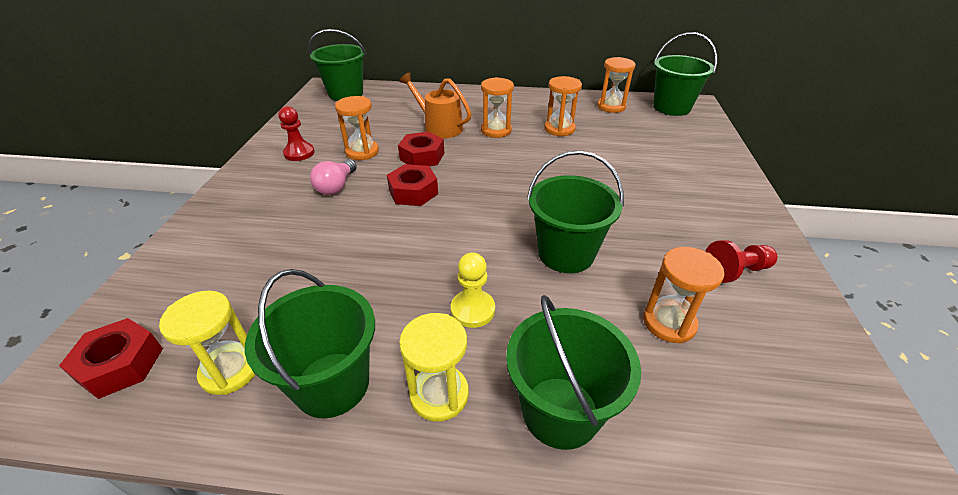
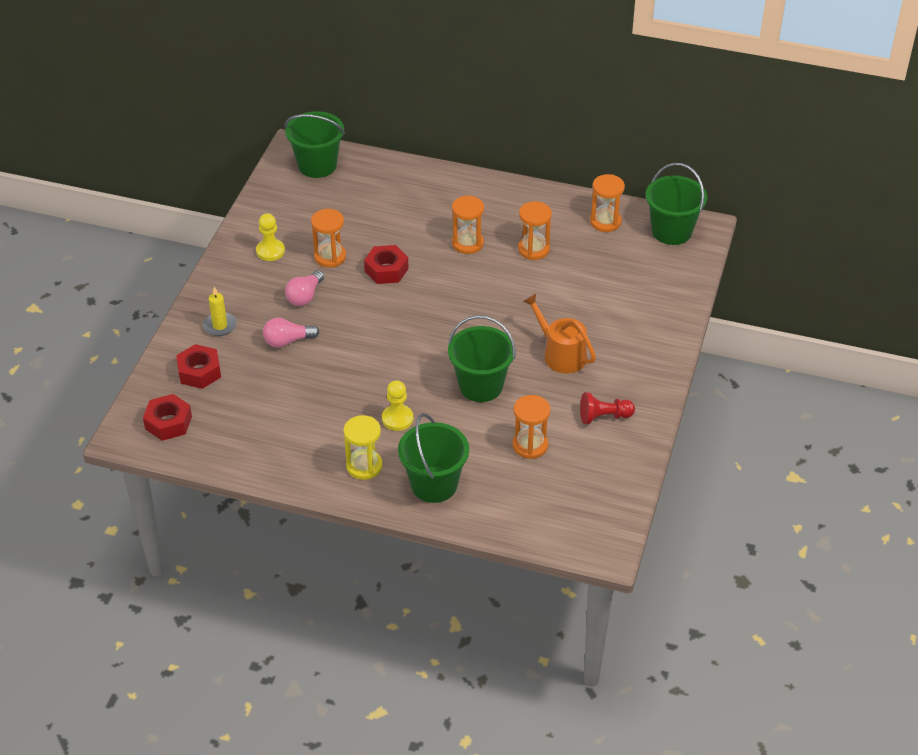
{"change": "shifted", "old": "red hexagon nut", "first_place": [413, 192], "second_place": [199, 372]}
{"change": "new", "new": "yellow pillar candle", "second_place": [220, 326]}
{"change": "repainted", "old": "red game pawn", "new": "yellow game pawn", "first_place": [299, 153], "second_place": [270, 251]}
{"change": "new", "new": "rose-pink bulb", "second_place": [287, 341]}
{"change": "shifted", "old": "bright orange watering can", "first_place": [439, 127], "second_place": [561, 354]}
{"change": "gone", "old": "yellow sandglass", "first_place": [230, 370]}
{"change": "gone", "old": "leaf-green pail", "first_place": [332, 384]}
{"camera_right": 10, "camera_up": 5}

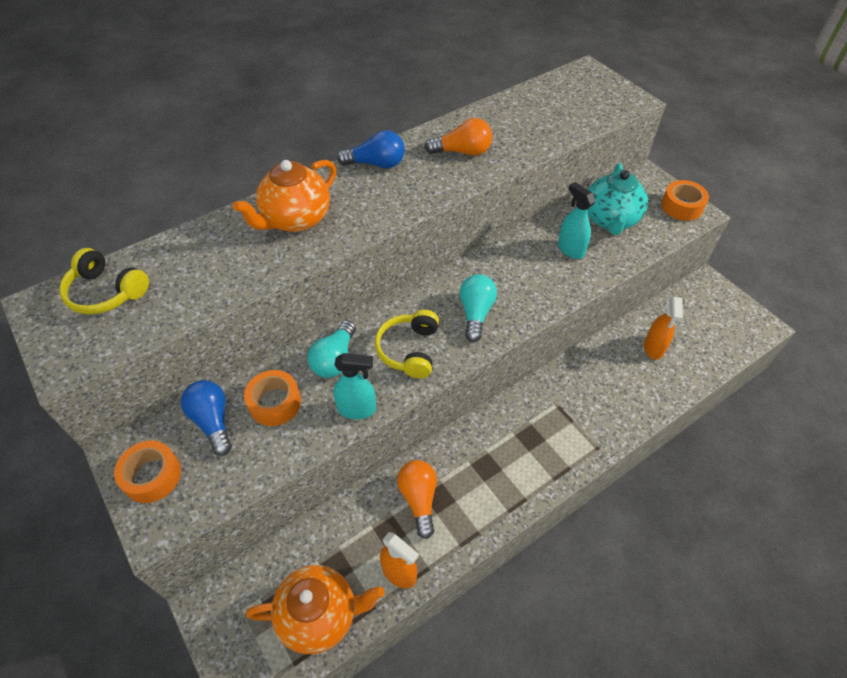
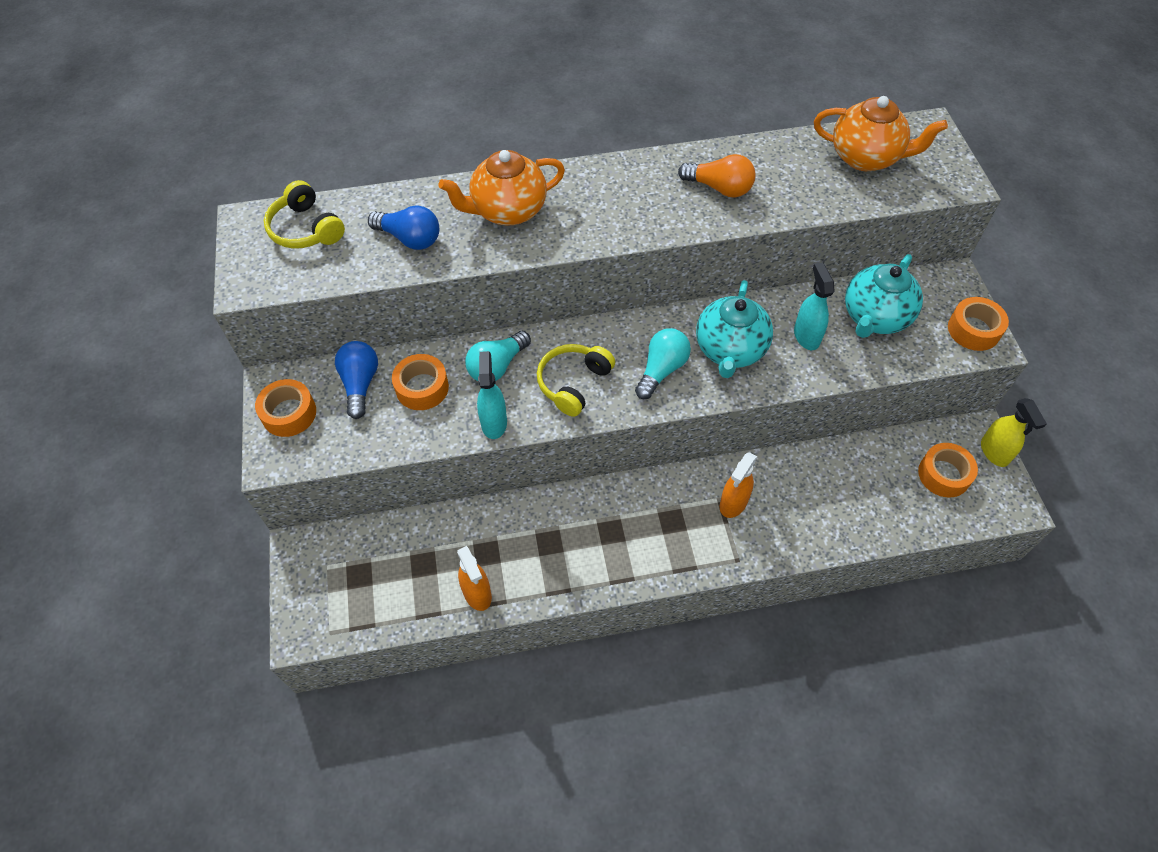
{"change": "shifted", "old": "royal blue bulb", "first_place": [376, 164], "second_place": [409, 238]}
{"change": "rotated", "old": "turquoise spray cleaner", "first_place": [357, 409], "second_place": [494, 422], "degrees": -120}
{"change": "new", "new": "turquoise tea pot", "second_place": [730, 350]}
{"change": "shifted", "old": "bright orange spray cleaner", "first_place": [653, 348], "second_place": [733, 503]}
{"change": "shifted", "old": "bright orange tea pot", "first_place": [319, 615], "second_place": [866, 157]}
{"change": "new", "new": "bright orange tape", "second_place": [944, 474]}
{"change": "new", "new": "yellow spray cleaner", "second_place": [994, 452]}
{"change": "gone", "old": "bright orange bulb", "first_place": [419, 499]}
{"camera_right": 25, "camera_up": 5}

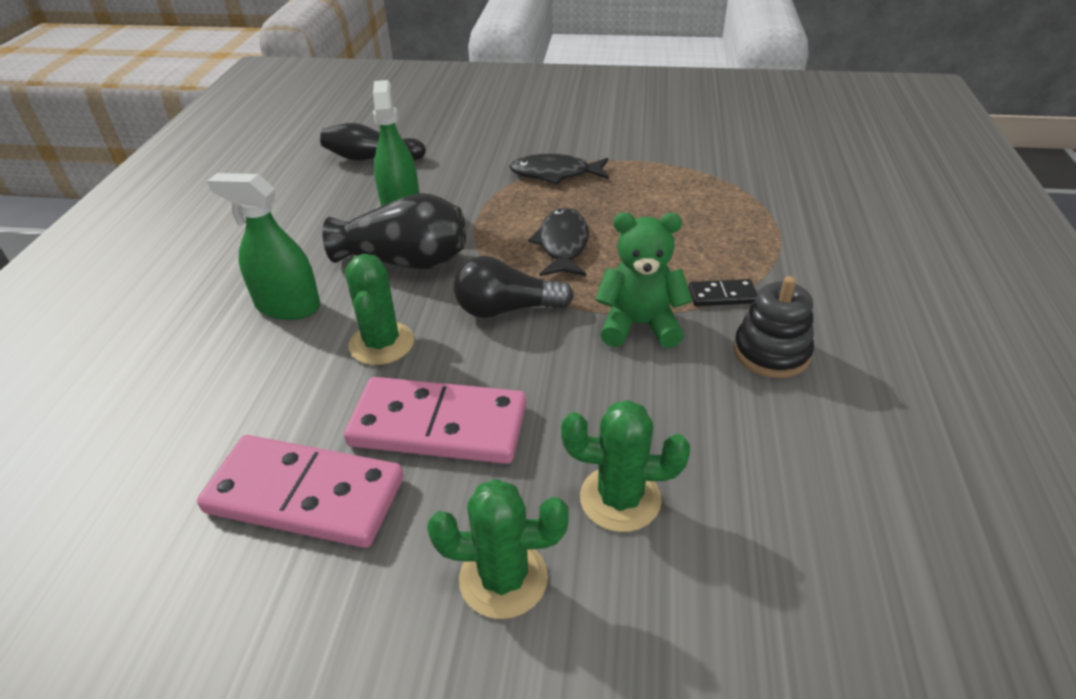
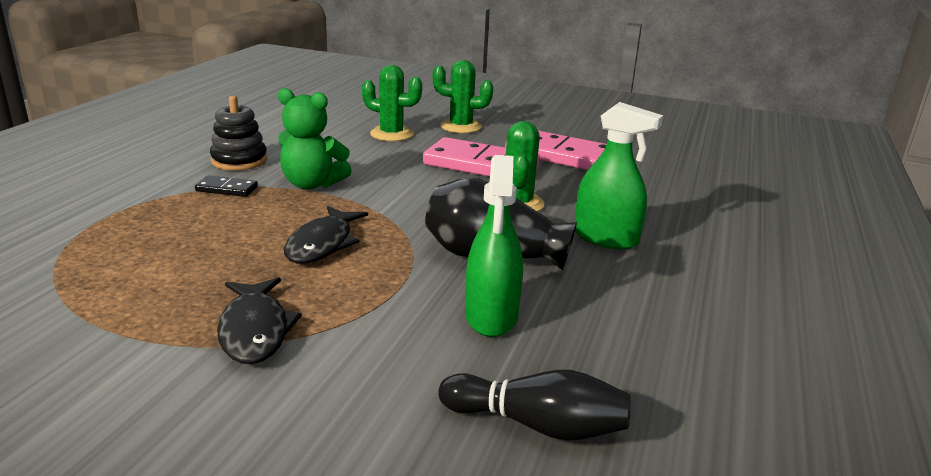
{"change": "rotated", "old": "black toy fish", "first_place": [555, 174], "second_place": [255, 330], "degrees": 60}
{"change": "gone", "old": "black bulb", "first_place": [506, 309]}
{"camera_right": -170, "camera_up": -15}

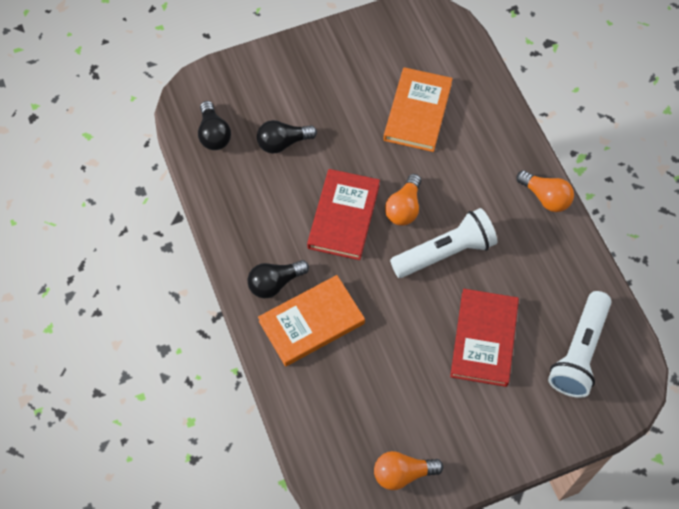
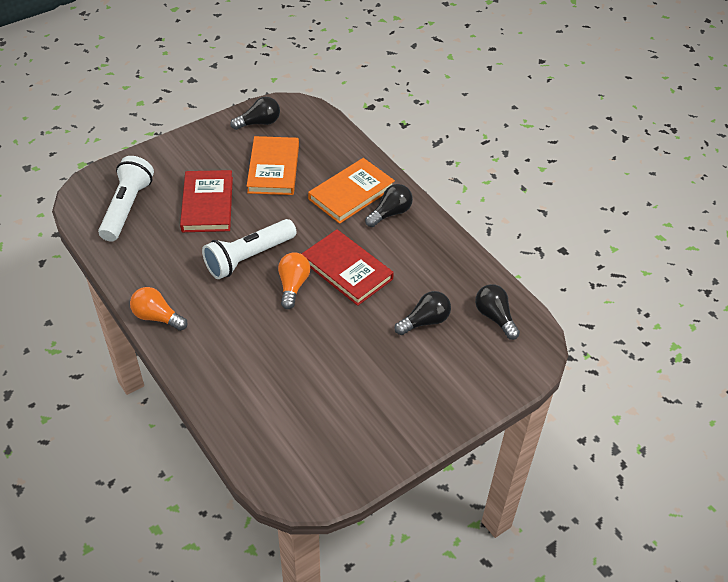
{"change": "repainted", "old": "bright orange bulb", "new": "black bulb", "first_place": [402, 473], "second_place": [259, 123]}
{"change": "shifted", "old": "bright orange hardcover", "first_place": [418, 112], "second_place": [273, 168]}
{"change": "rotated", "old": "red hardcover", "first_place": [344, 216], "second_place": [347, 270], "degrees": -45}
{"camera_right": 165, "camera_up": -15}

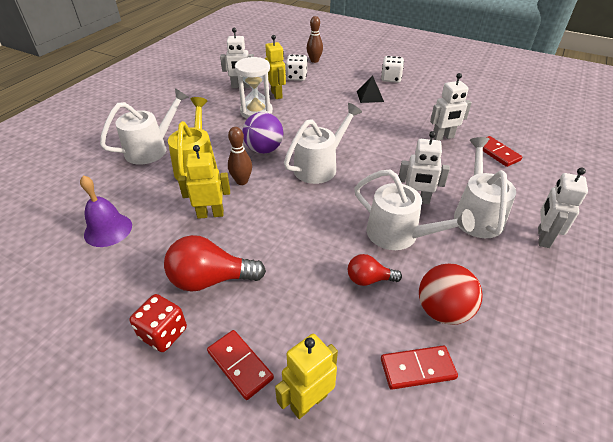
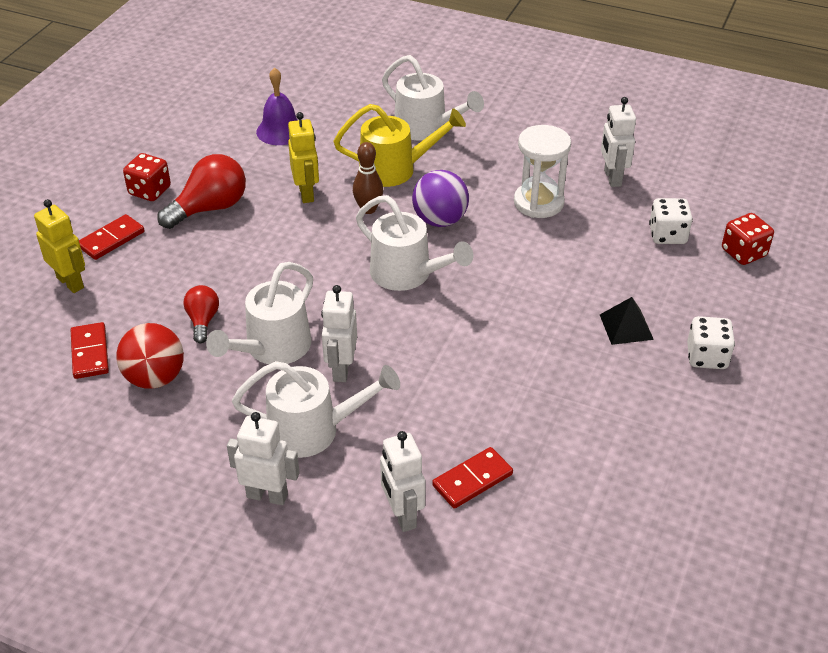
{"change": "rotated", "old": "red bulb", "first_place": [210, 279], "second_place": [210, 208], "degrees": 60}
{"change": "shifted", "old": "snow-white robot", "first_place": [443, 137], "second_place": [402, 515]}
{"change": "swapped", "old": "russet tenpin", "new": "red game die", "first_place": [314, 60], "second_place": [743, 253]}
{"change": "gone", "old": "yellow robot", "first_place": [277, 94]}
{"camera_right": 85, "camera_up": 0}

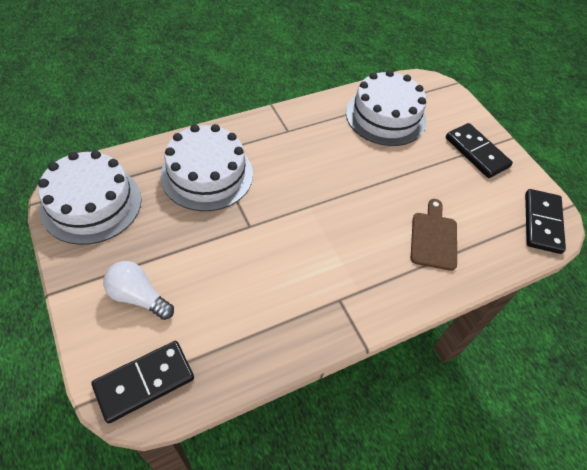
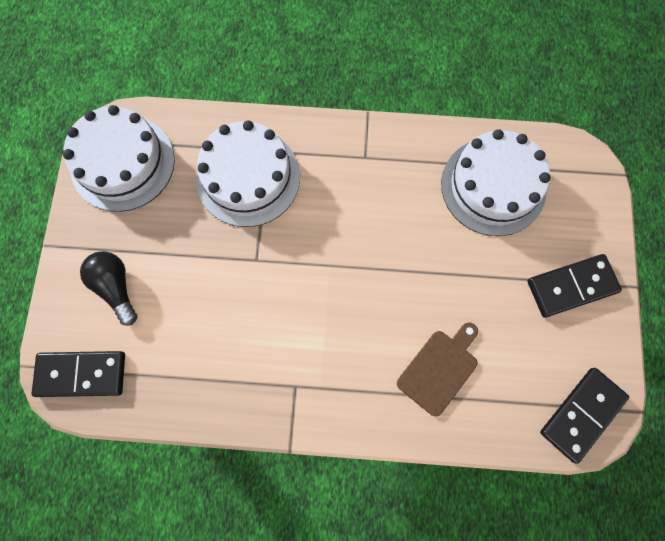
{"change": "repainted", "old": "snow-white bulb", "new": "black bulb", "first_place": [138, 297], "second_place": [116, 287]}
{"change": "rotated", "old": "black domino", "first_place": [476, 152], "second_place": [571, 286], "degrees": 75}
{"camera_right": 35, "camera_up": 20}

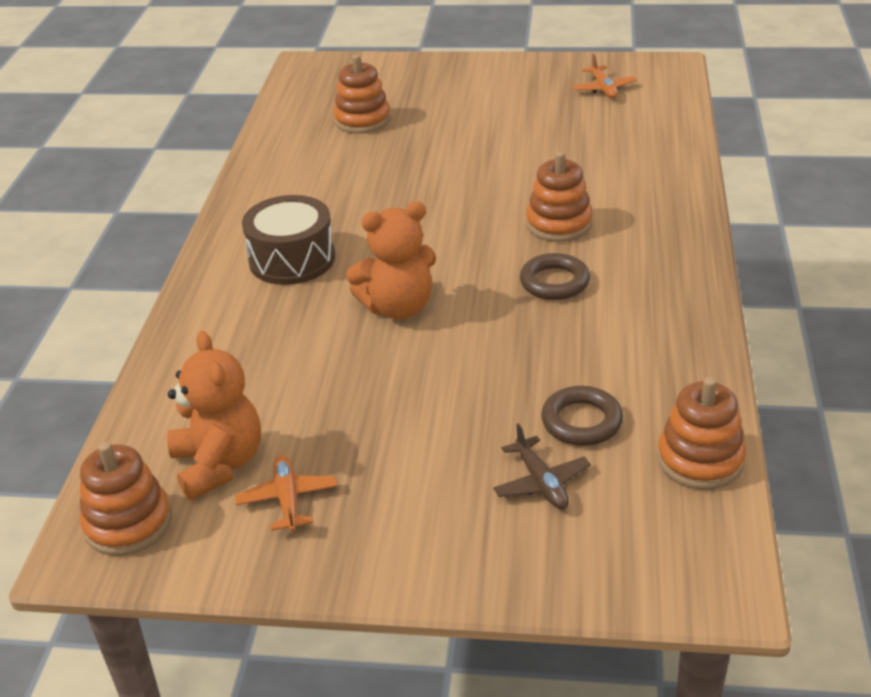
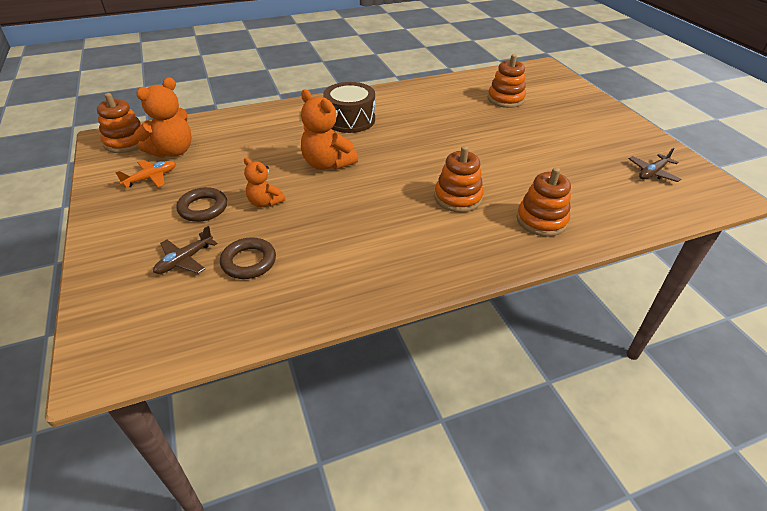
{"change": "shifted", "old": "russet hoop", "first_place": [554, 282], "second_place": [203, 208]}
{"change": "new", "new": "bright orange teddy bear", "second_place": [265, 202]}
{"change": "shifted", "old": "bright orange stacking rings", "first_place": [700, 460], "second_place": [541, 220]}
{"change": "repainted", "old": "bright orange toy plane", "new": "russet toy plane", "first_place": [603, 89], "second_place": [652, 173]}
{"camera_right": 60, "camera_up": 5}

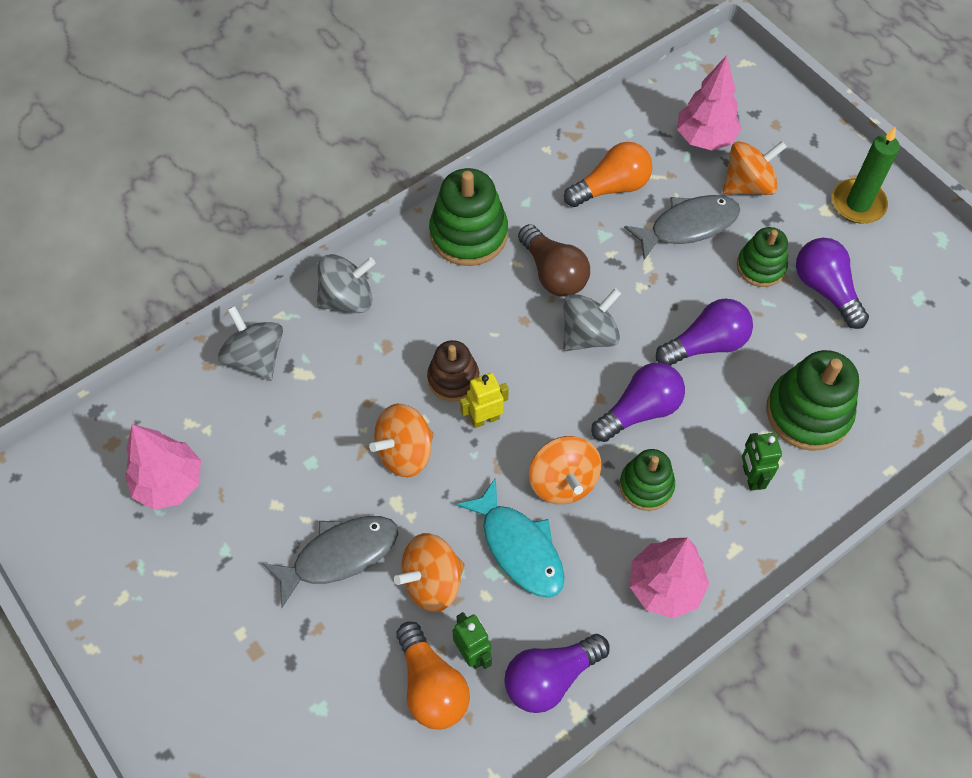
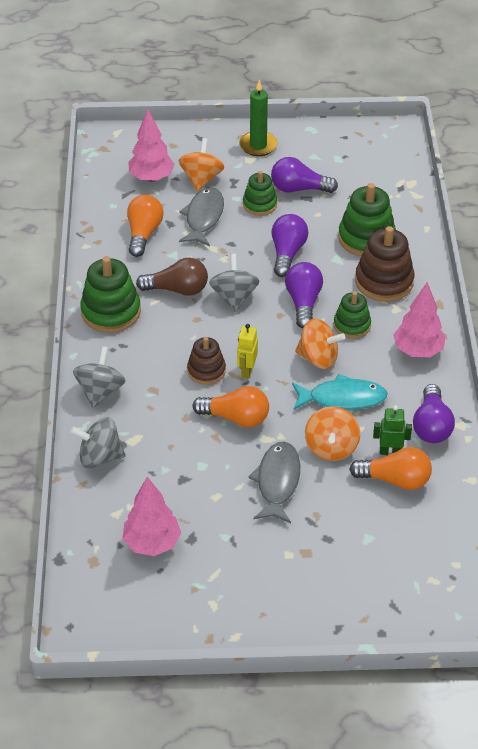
{"change": "swapped", "old": "bright orange whirligig", "new": "bright orange bulb", "first_place": [405, 452], "second_place": [236, 418]}
{"change": "swapped", "old": "leaf-green robot", "new": "russet stacking rings", "first_place": [751, 477], "second_place": [384, 281]}
{"camera_right": -55, "camera_up": -15}

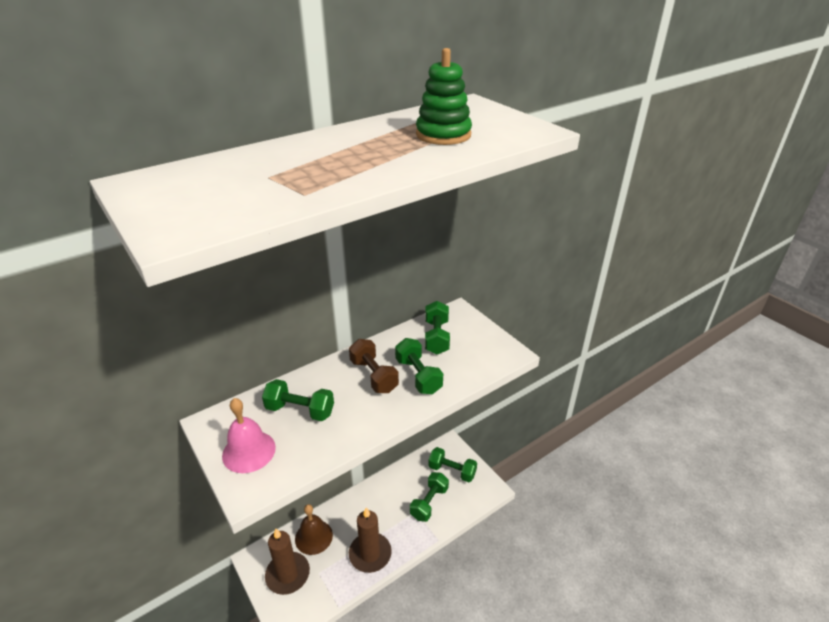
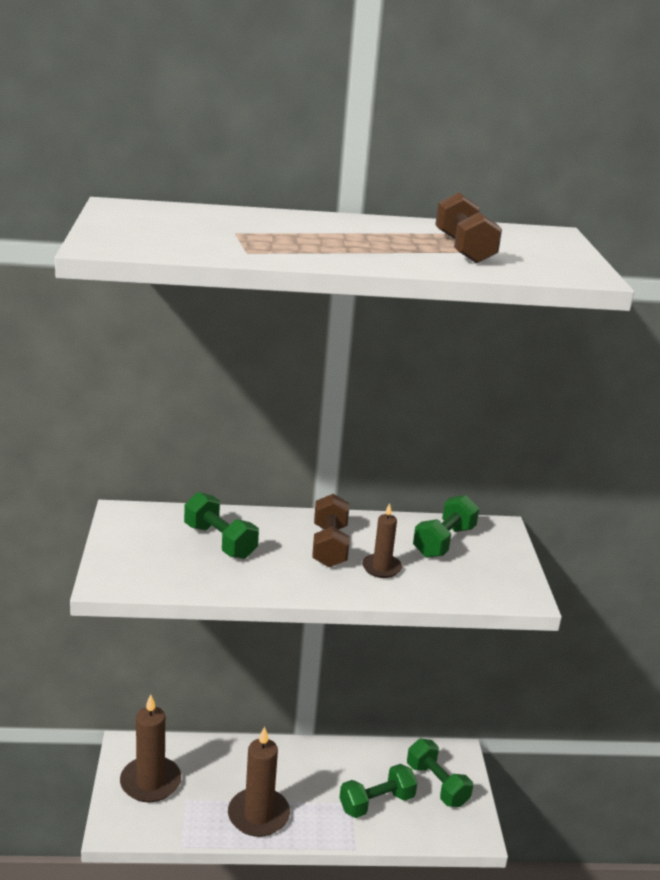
{"change": "swapped", "old": "leaf-green hand weight", "new": "russet pillar candle", "first_place": [418, 376], "second_place": [381, 568]}
{"change": "swapped", "old": "leaf-green stacking rings", "new": "russet hand weight", "first_place": [443, 135], "second_place": [464, 249]}
{"change": "gone", "old": "rose-pink school bell", "first_place": [249, 451]}
{"change": "gone", "old": "russet school bell", "first_place": [313, 537]}
{"camera_right": 30, "camera_up": -10}

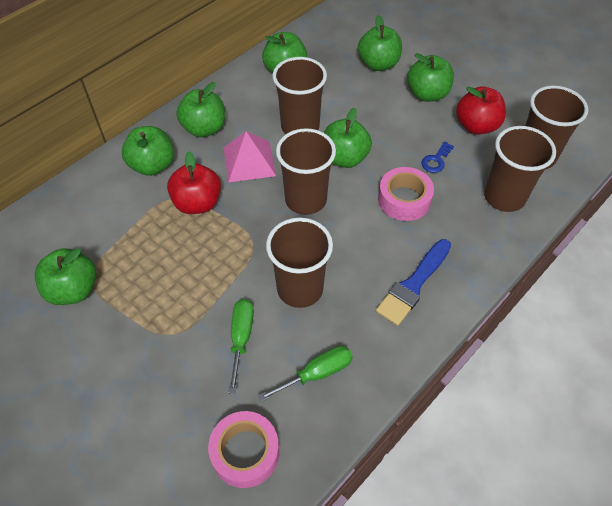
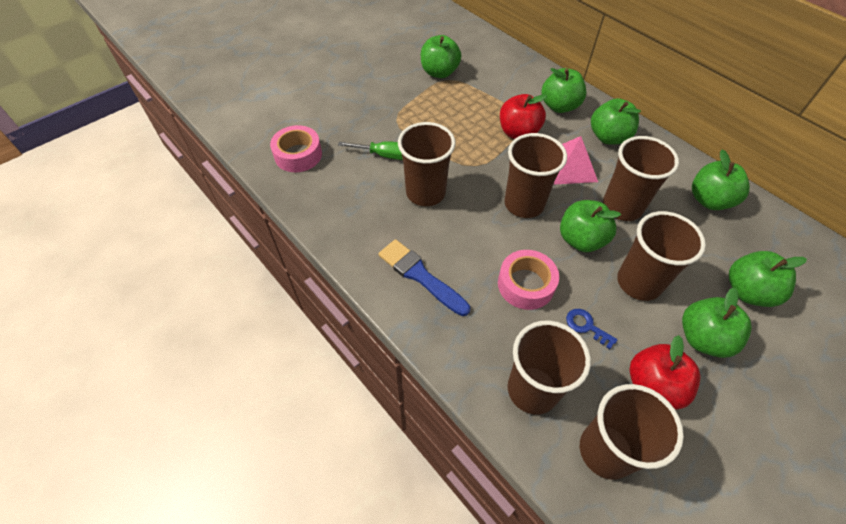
{"change": "new", "new": "russet tumbler", "second_place": [639, 282]}
{"change": "gone", "old": "leaf-green screwdriver", "first_place": [317, 373]}
{"camera_right": 95, "camera_up": 0}

